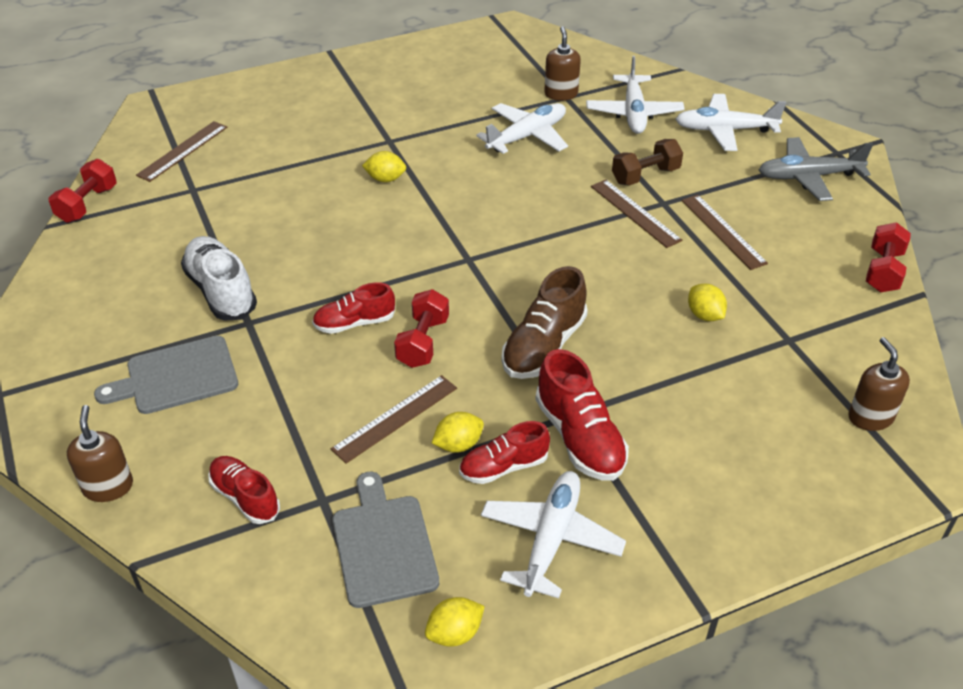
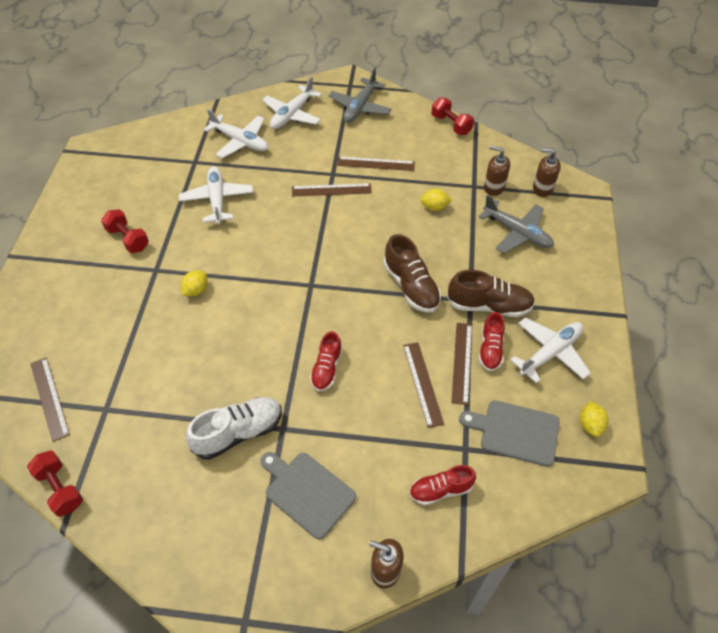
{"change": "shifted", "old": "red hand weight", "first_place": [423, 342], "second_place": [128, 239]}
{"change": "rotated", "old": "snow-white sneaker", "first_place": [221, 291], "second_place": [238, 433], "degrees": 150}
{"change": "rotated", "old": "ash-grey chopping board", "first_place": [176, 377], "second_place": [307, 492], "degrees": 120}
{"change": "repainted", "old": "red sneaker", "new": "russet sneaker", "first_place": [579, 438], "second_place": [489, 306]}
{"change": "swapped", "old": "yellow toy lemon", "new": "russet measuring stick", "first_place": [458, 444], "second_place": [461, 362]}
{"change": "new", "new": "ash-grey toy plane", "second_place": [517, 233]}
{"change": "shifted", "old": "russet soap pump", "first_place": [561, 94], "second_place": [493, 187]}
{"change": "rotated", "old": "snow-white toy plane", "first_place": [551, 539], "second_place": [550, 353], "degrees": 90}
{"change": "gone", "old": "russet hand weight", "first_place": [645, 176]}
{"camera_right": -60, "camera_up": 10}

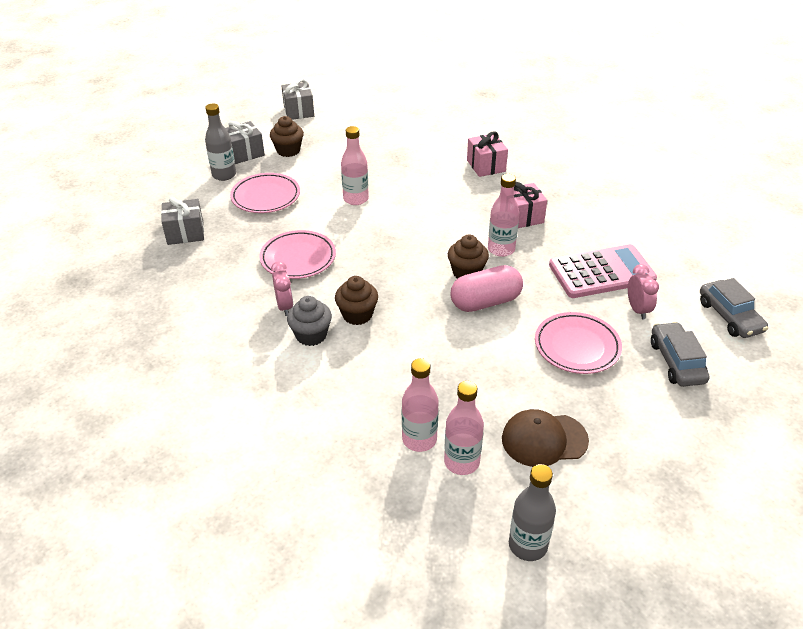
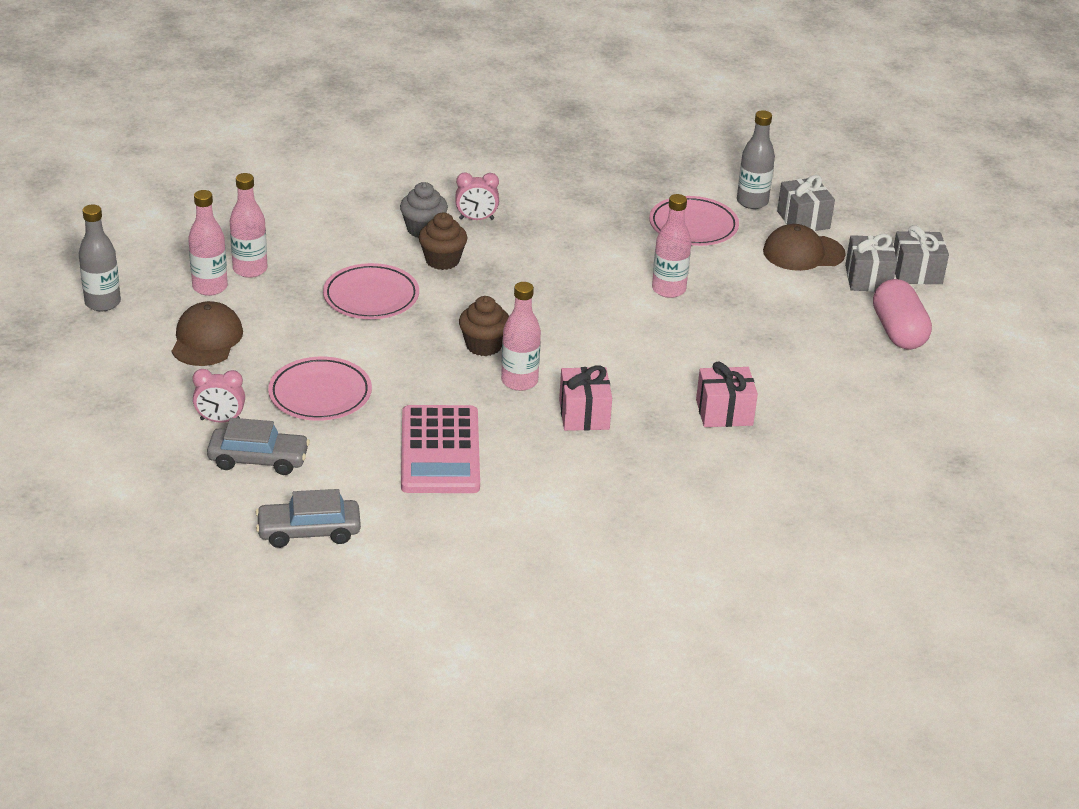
{"change": "shifted", "old": "rose-pink bedside clock", "first_place": [637, 309], "second_place": [220, 420]}
{"change": "shifted", "old": "rose-pink flat dish", "first_place": [298, 258], "second_place": [371, 297]}
{"change": "swapped", "old": "russet muffin", "new": "russet baseball cap", "first_place": [288, 150], "second_place": [803, 253]}
{"change": "shifted", "old": "ash-grey wrapped gift", "first_place": [185, 233], "second_place": [868, 278]}
{"change": "shifted", "old": "rose-pink capsule", "first_place": [485, 302], "second_place": [898, 331]}
{"camera_right": 100, "camera_up": -5}

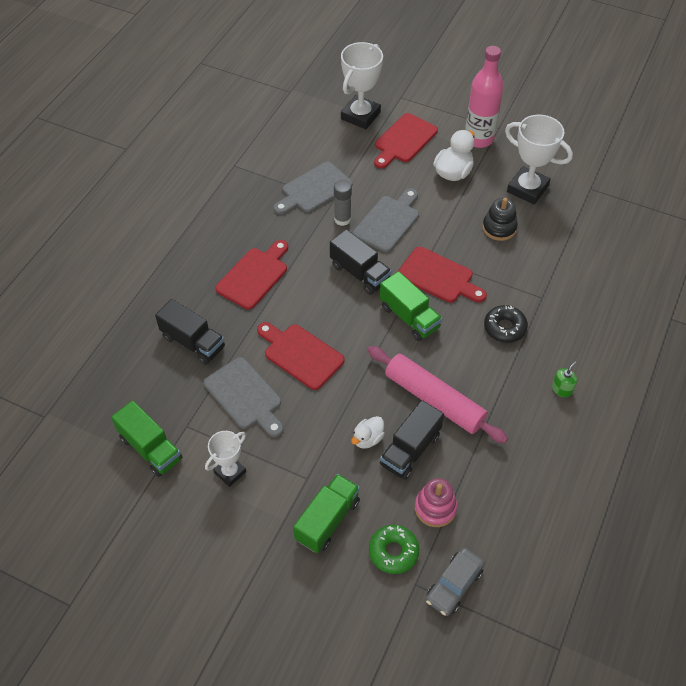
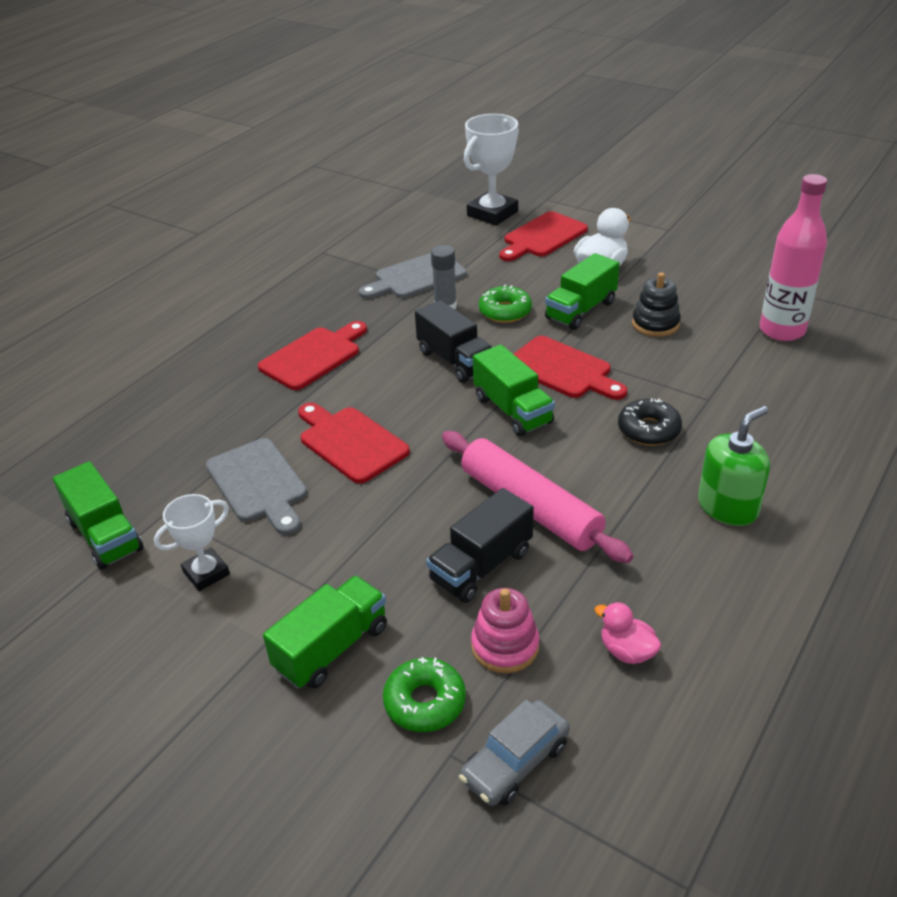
{"change": "swapped", "old": "ash-grey chopping board", "new": "leaf-green donut", "first_place": [388, 222], "second_place": [505, 311]}
{"change": "new", "new": "leaf-green lorry", "second_place": [581, 310]}
{"change": "new", "new": "rose-pink rubber duck", "second_place": [627, 651]}
{"change": "scaled", "old": "leaf-green soap pump", "first_place": [562, 389], "second_place": [728, 507], "factor": 1.89}
{"change": "shifted", "old": "rose-pink bottle", "first_place": [478, 139], "second_place": [782, 330]}
{"change": "gone", "old": "black lorry", "first_place": [193, 342]}
{"change": "gone", "old": "snow-white rubber duck", "first_place": [367, 439]}
{"change": "gone", "old": "snow-white prize cup", "first_place": [527, 189]}
{"camera_right": 10, "camera_up": -15}

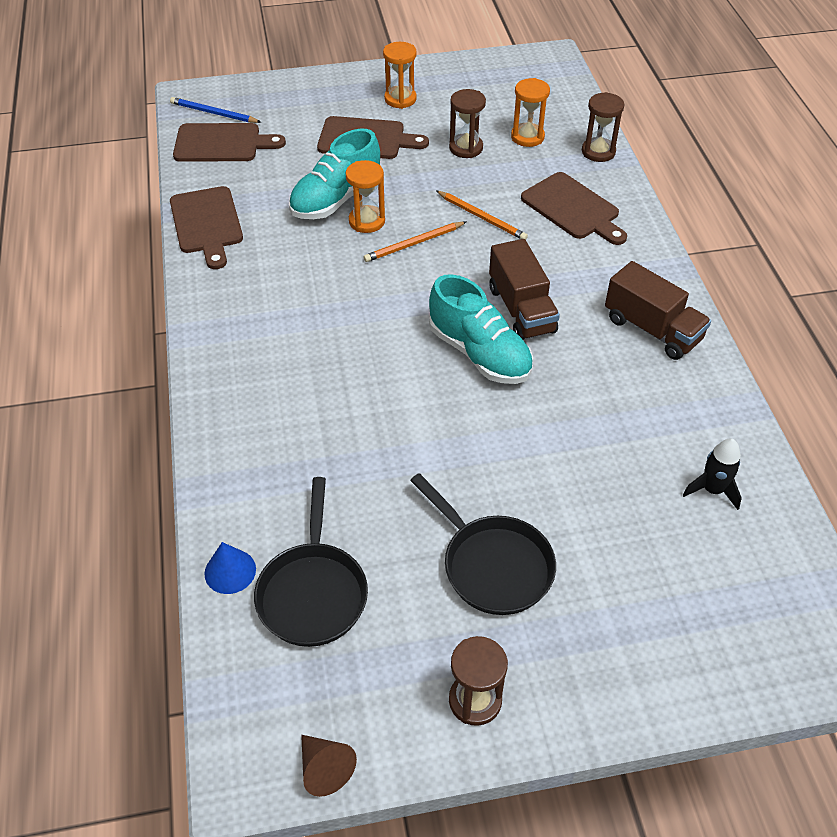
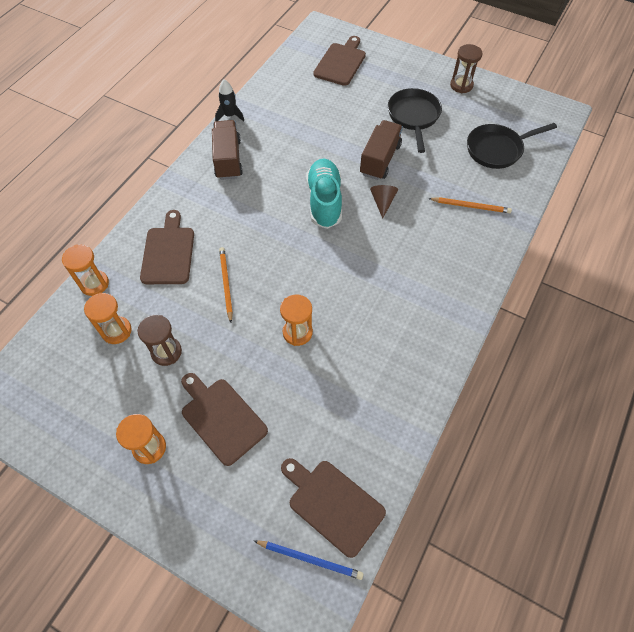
{"change": "repainted", "old": "russet sandglass", "new": "bright orange sandglass", "first_place": [598, 152], "second_place": [94, 284]}
{"change": "shifted", "old": "black spaceship", "first_place": [712, 490], "second_place": [230, 116]}
{"change": "rotated", "old": "royal blue pencil", "first_place": [213, 113], "second_place": [310, 559], "degrees": -45}
{"change": "shifted", "old": "russet chopping board", "first_place": [207, 224], "second_place": [341, 63]}
{"change": "shifted", "old": "russet lorry", "first_place": [521, 310], "second_place": [380, 159]}
{"change": "shifted", "old": "russet cone shape", "first_place": [324, 768], "second_place": [382, 202]}
{"change": "shifted", "old": "bright orange pencil", "first_place": [414, 244], "second_place": [470, 206]}
{"change": "rotated", "old": "black skillet", "first_place": [313, 592], "second_place": [497, 149], "degrees": -150}
{"change": "gone", "old": "royal blue cone shape", "first_place": [230, 571]}
{"change": "gone", "old": "turquoise sneaker", "first_place": [336, 199]}
{"camera_right": -140, "camera_up": 10}

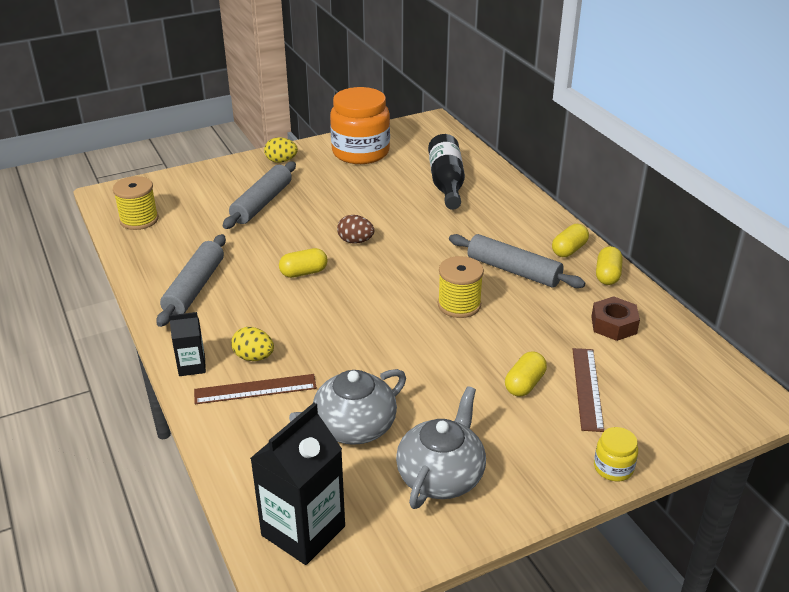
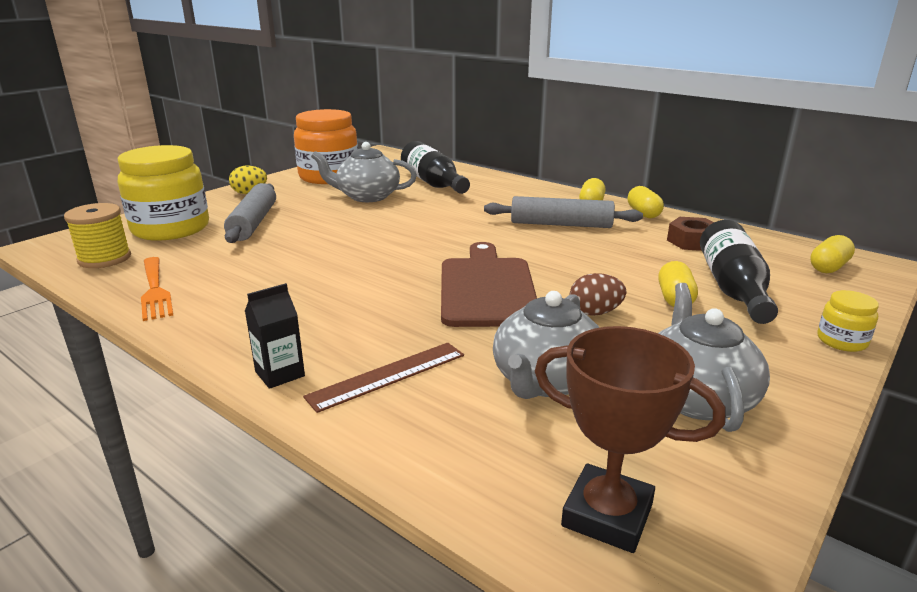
{"change": "new", "new": "yellow preserve jar", "second_place": [171, 228]}
{"change": "new", "new": "bright orange fork", "second_place": [155, 290]}
{"change": "new", "new": "ash-grey tea pot", "second_place": [367, 196]}
{"change": "new", "new": "russet chopping board", "second_place": [486, 288]}
{"change": "swapped", "old": "black milk carton", "new": "russet prize cup", "first_place": [303, 531], "second_place": [607, 515]}
{"change": "shifted", "old": "russet egg", "first_place": [355, 241], "second_place": [595, 313]}
{"change": "swapped", "old": "russet measuring stick", "new": "black bottle", "first_place": [587, 388], "second_place": [733, 288]}
{"change": "shifted", "old": "yellow capsule", "first_place": [303, 272], "second_place": [828, 267]}
{"change": "gone", "old": "ash-grey pastry roller", "first_place": [194, 288]}
{"change": "gone", "old": "yellow egg", "first_place": [254, 357]}
{"change": "gone", "old": "yellow reel of thread", "first_place": [459, 305]}
{"camera_right": -25, "camera_up": -10}

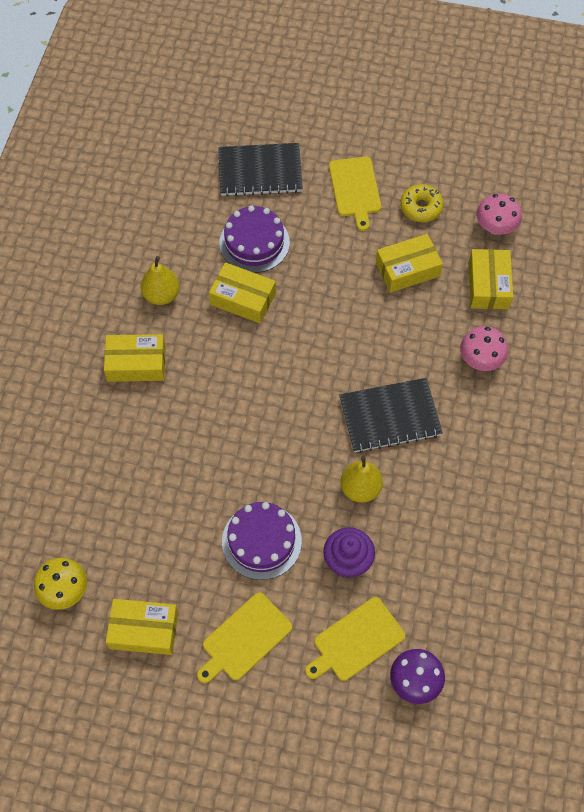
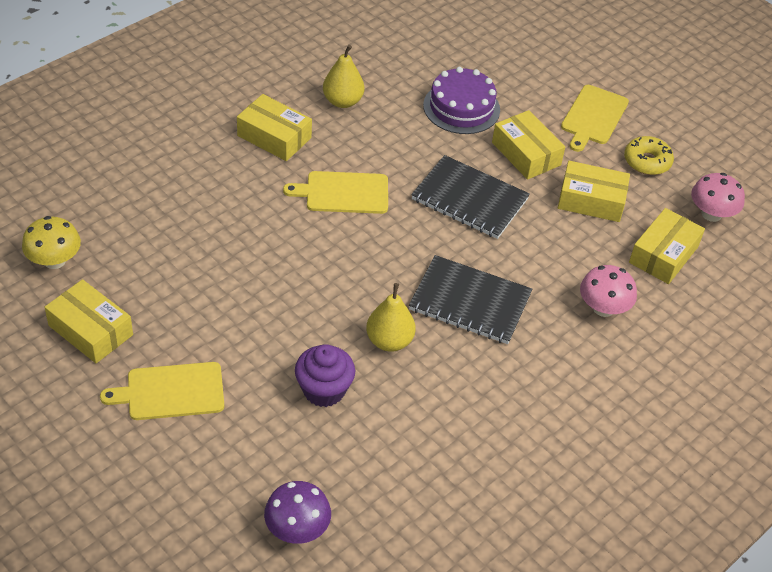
{"change": "shifted", "old": "yellow chopping board", "first_place": [356, 641], "second_place": [343, 193]}
{"change": "shifted", "old": "black exercise book", "first_place": [260, 171], "second_place": [469, 199]}
{"change": "shifted", "old": "yellow package", "first_place": [243, 299], "second_place": [526, 154]}
{"change": "gone", "old": "royal purple layer cake", "first_place": [261, 541]}
{"camera_right": 30, "camera_up": -15}

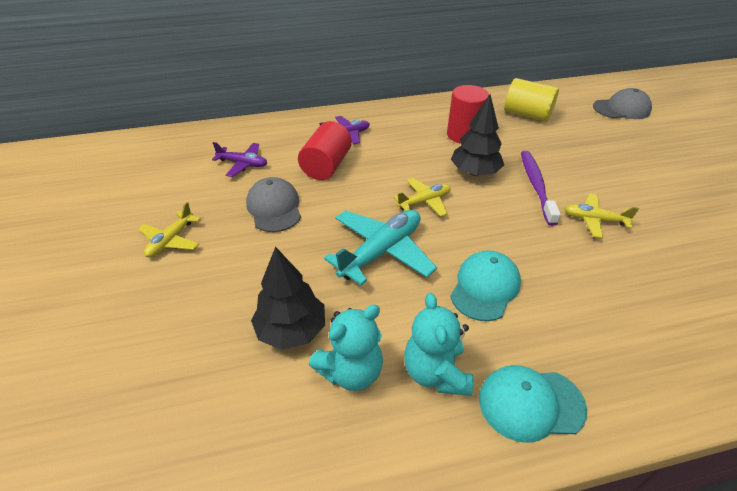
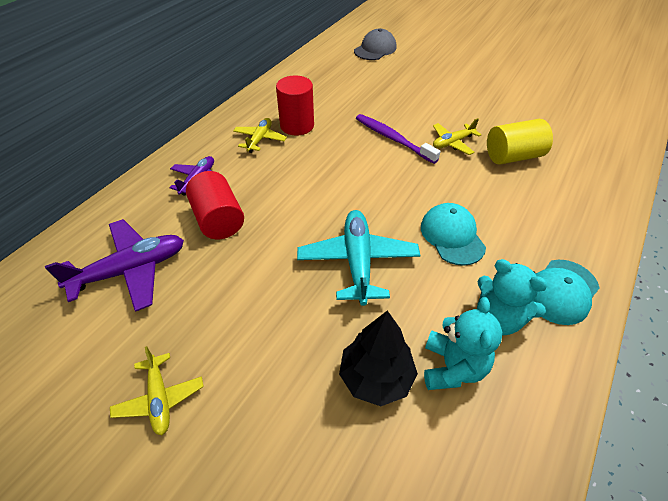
{"change": "scaled", "old": "royal purple toy plane", "first_place": [243, 164], "second_place": [130, 270], "factor": 1.69}
{"change": "shifted", "old": "yellow toy plane", "first_place": [424, 202], "second_place": [260, 139]}
{"change": "shifted", "old": "yellow solid cylinder", "first_place": [527, 114], "second_place": [513, 156]}
{"change": "gone", "old": "ash-grey baseball cap", "first_place": [274, 208]}
{"change": "gone", "old": "black fir tree", "first_place": [474, 172]}
{"camera_right": -45, "camera_up": 5}

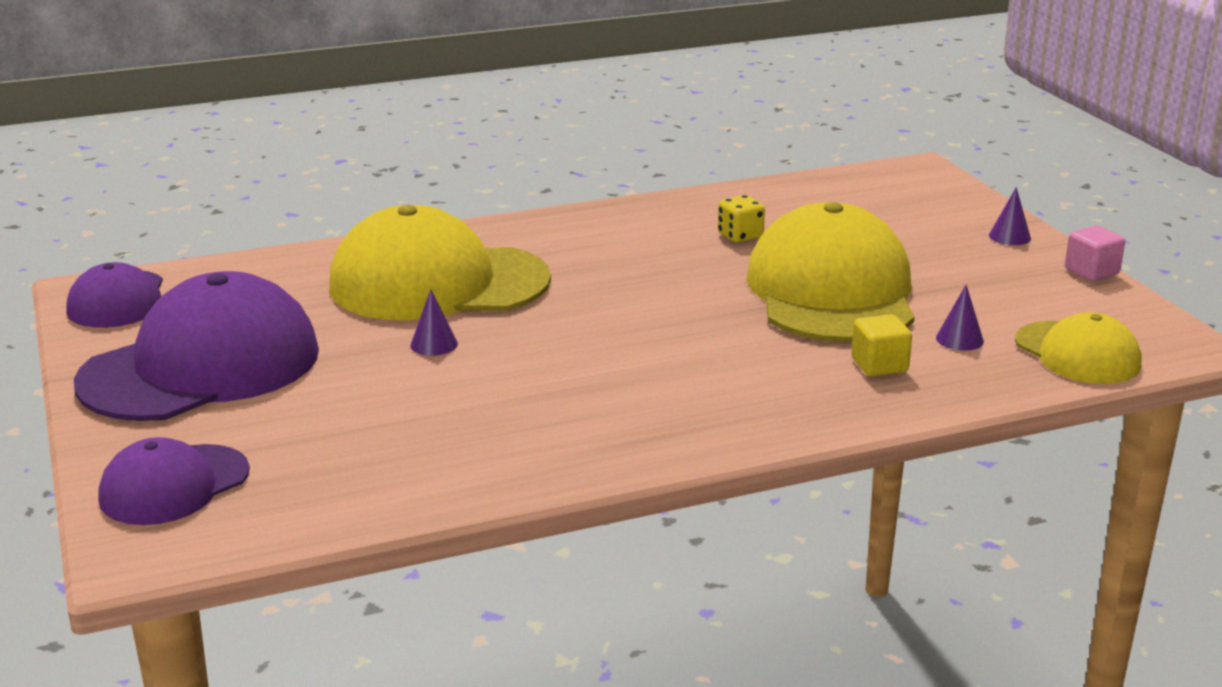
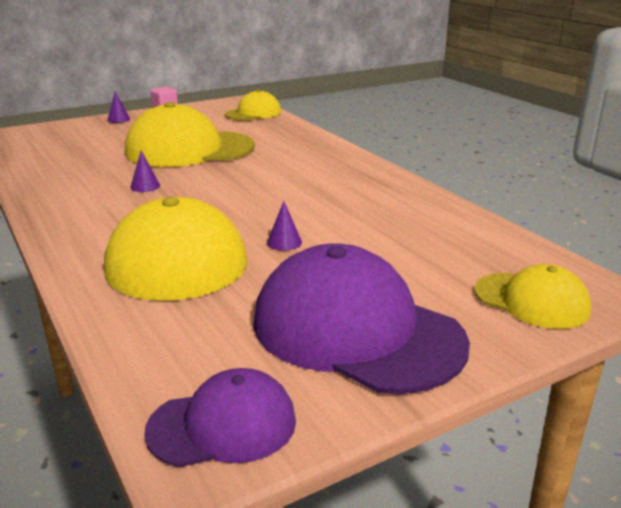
{"change": "shifted", "old": "royal purple cone shape", "first_place": [959, 339], "second_place": [145, 186]}
{"change": "repainted", "old": "royal purple baseball cap", "new": "yellow baseball cap", "first_place": [174, 485], "second_place": [531, 300]}
{"change": "gone", "old": "yellow game die", "first_place": [740, 236]}
{"change": "gone", "old": "yellow solid cube", "first_place": [879, 365]}
{"camera_right": -100, "camera_up": 0}

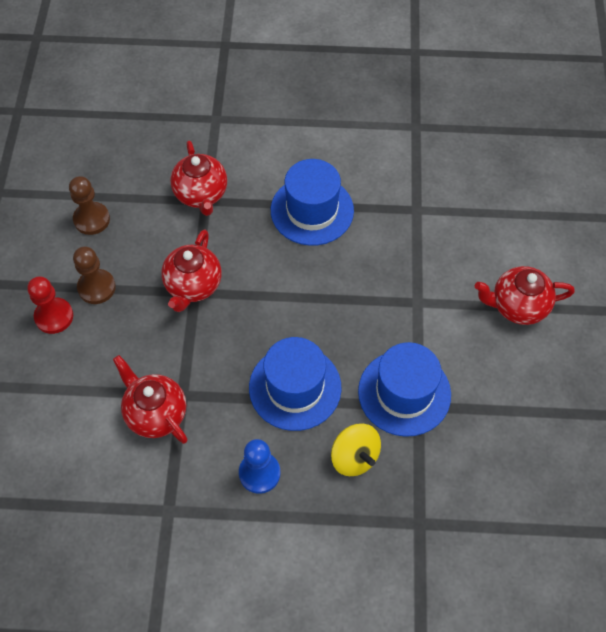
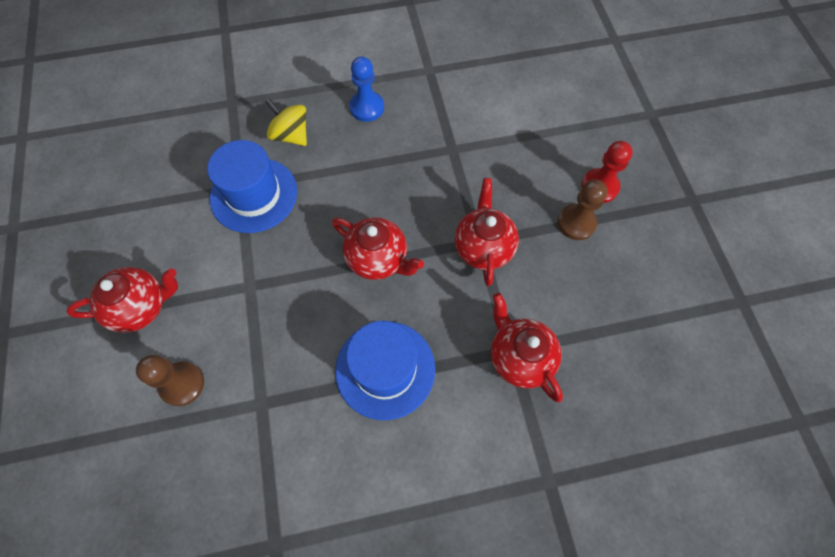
{"change": "shifted", "old": "russet game pawn", "first_place": [92, 219], "second_place": [182, 384]}
{"change": "shifted", "old": "red tea pot", "first_place": [156, 413], "second_place": [378, 259]}
{"change": "gone", "old": "royal blue tall hat", "first_place": [295, 387]}
{"camera_right": 165, "camera_up": 5}

